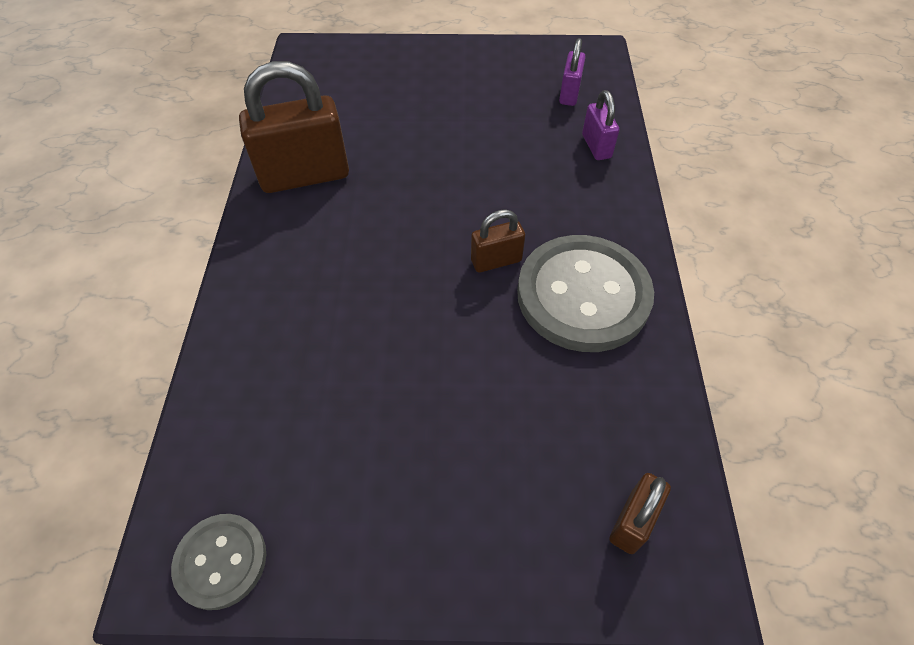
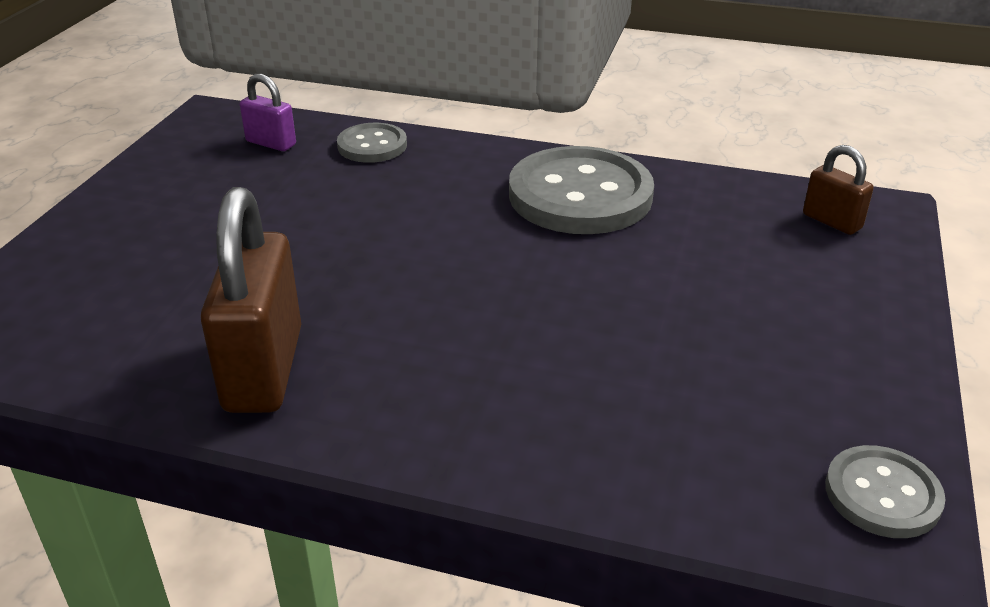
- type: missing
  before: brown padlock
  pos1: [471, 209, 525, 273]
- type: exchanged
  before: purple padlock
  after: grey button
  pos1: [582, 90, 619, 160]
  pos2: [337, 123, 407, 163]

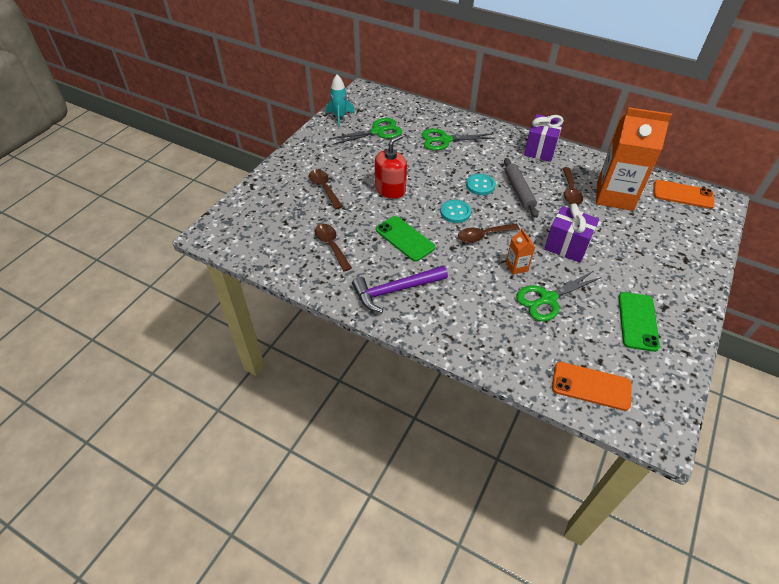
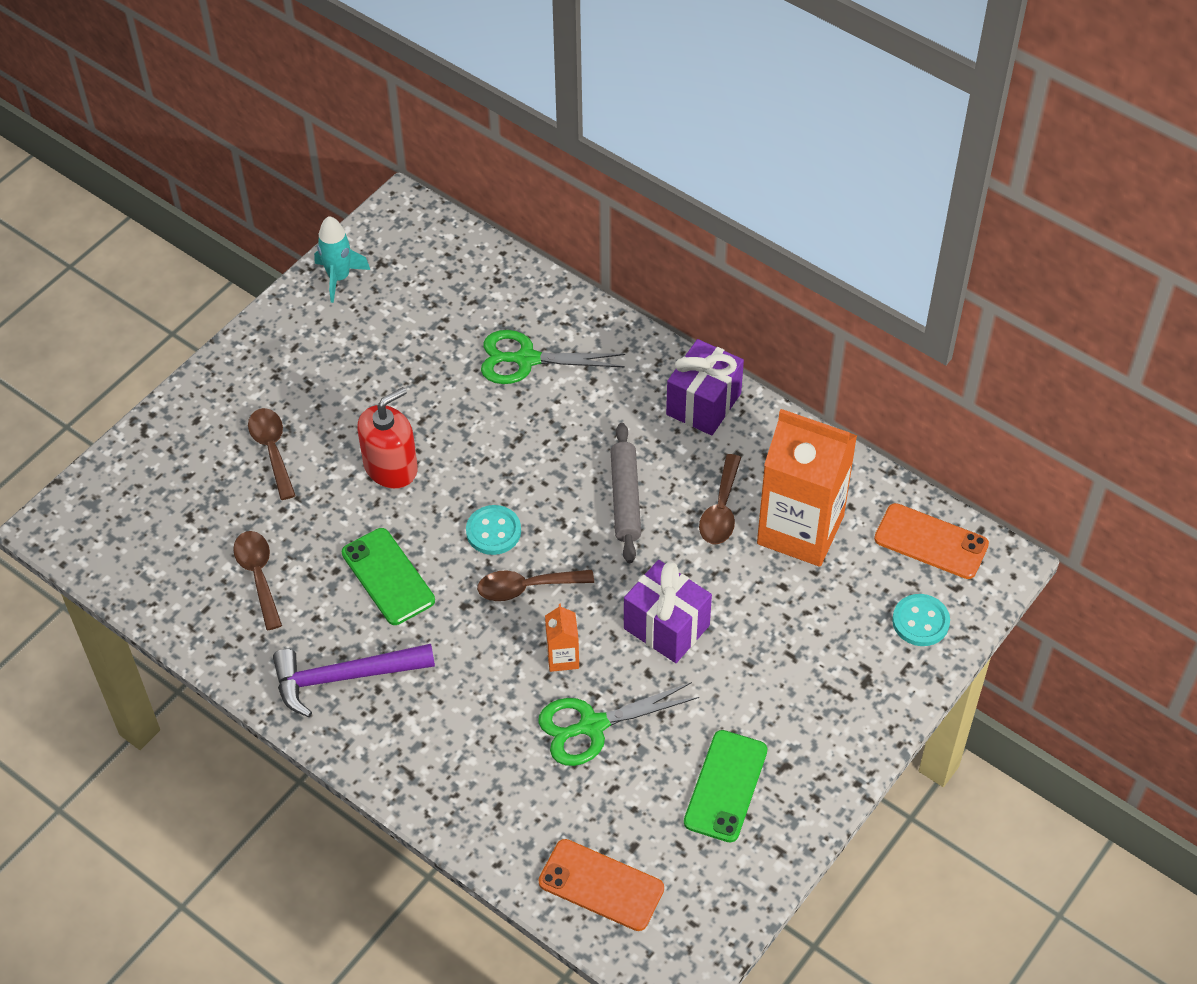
- type: missing
  before: green scissors
  pos1: [329, 118, 402, 145]
- type: relocated
  before: turquoise button
  pos1: [466, 174, 496, 195]
  pos2: [892, 594, 950, 646]

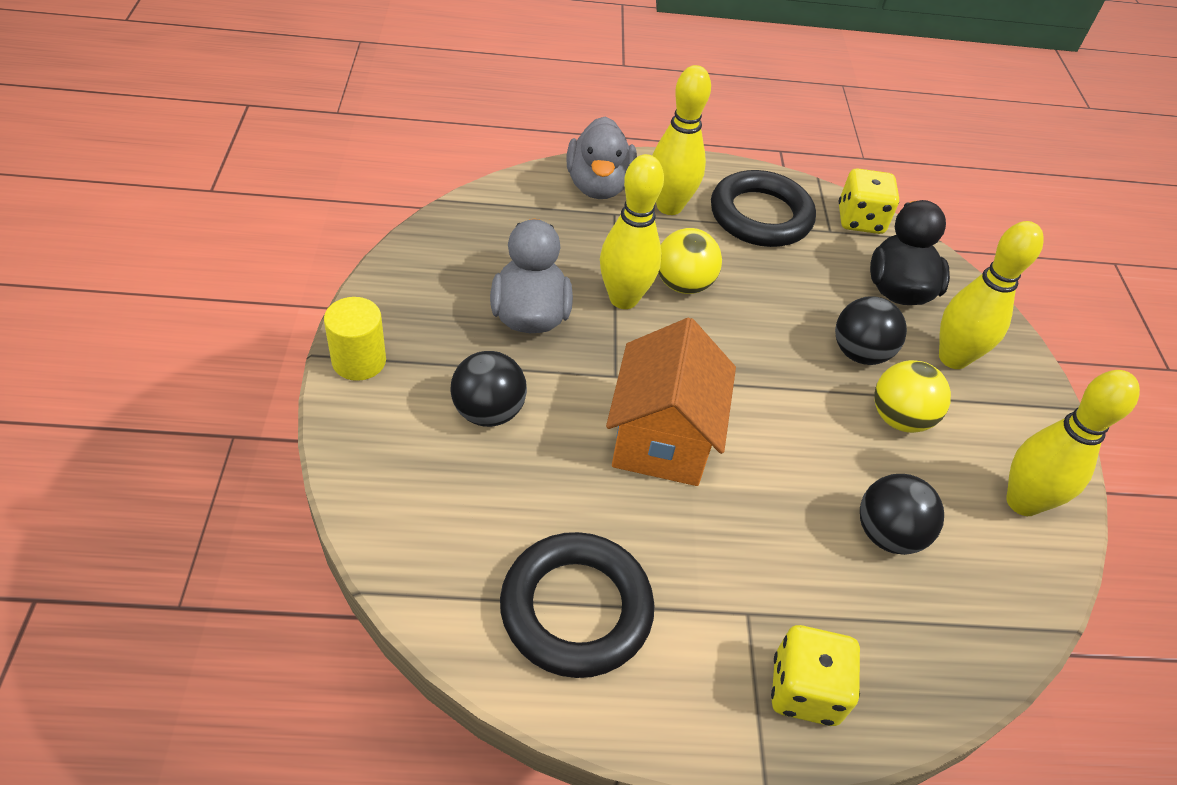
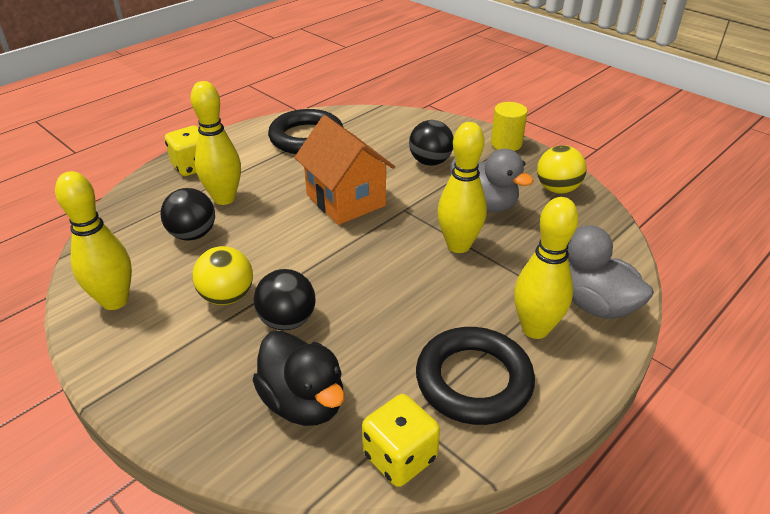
- type: relocated
  before: yellow ball
  pos1: [658, 228, 722, 294]
  pos2: [537, 145, 587, 194]
- type: relocated
  before: yellow bowling pin
  pos1: [939, 221, 1044, 369]
  pos2: [191, 81, 241, 205]

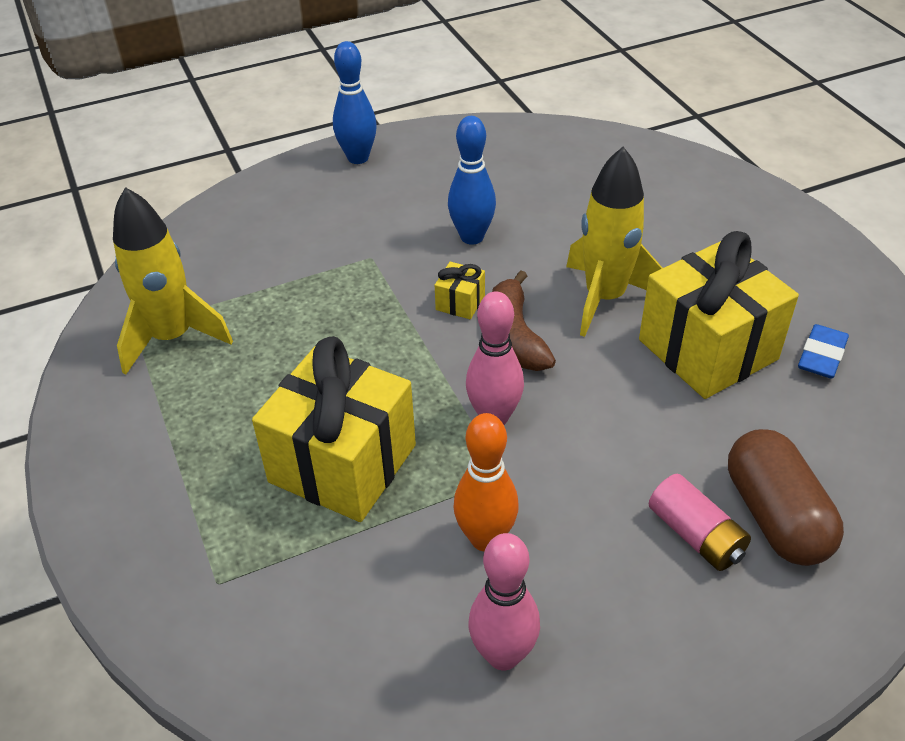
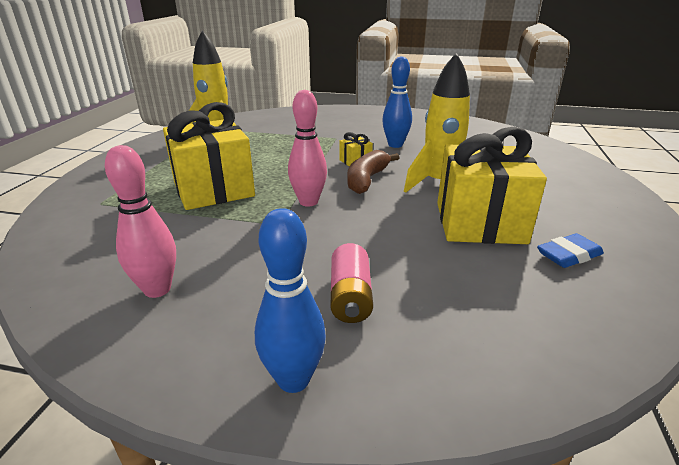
- type: missing
  before: orange bowling pin
  pos1: [453, 413, 519, 552]
- type: missing
  before: brown capsule
  pos1: [728, 429, 844, 566]
- type: relocated
  before: blue bowling pin
  pos1: [333, 41, 377, 164]
  pos2: [255, 208, 326, 393]

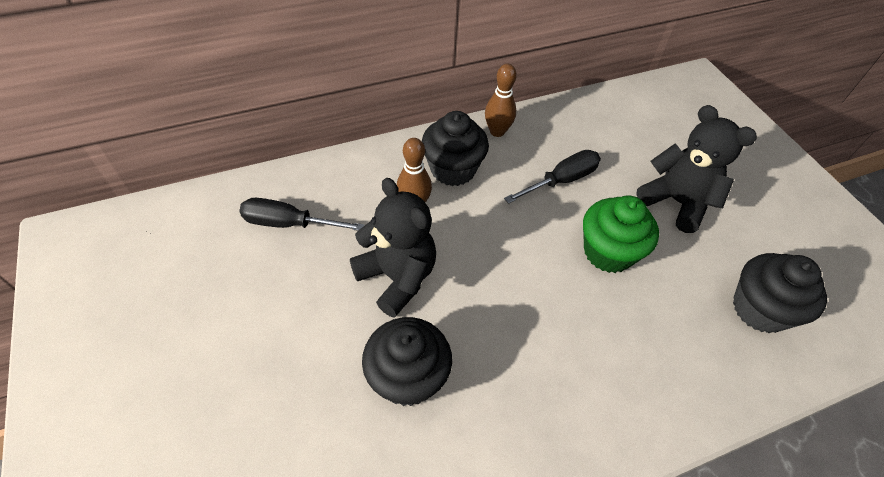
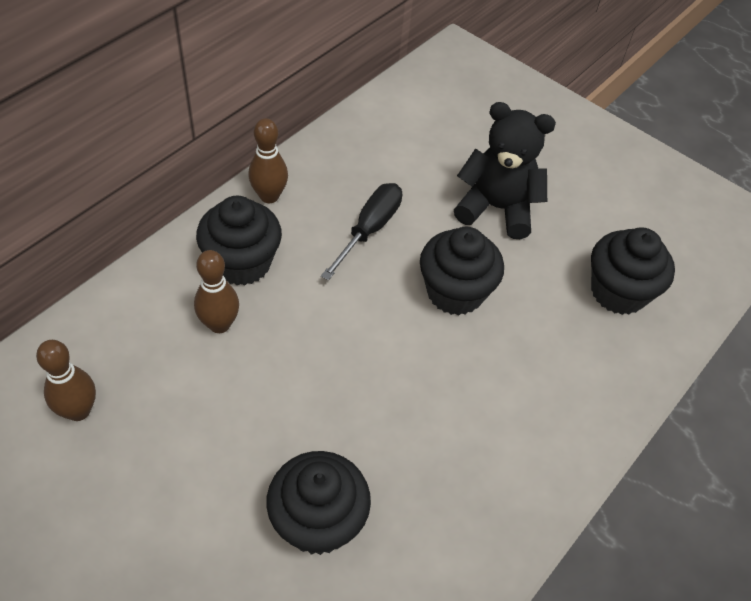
- type: missing
  before: black teddy bear
  pos1: [350, 178, 436, 318]
- type: exchanged
  before: black screwdriver
  after: brown bowling pin
  pos1: [239, 198, 365, 231]
  pos2: [36, 340, 96, 421]
- type: colour
  before: green cupcake
  after: black cupcake
  pos1: [583, 195, 659, 273]
  pos2: [420, 227, 504, 316]

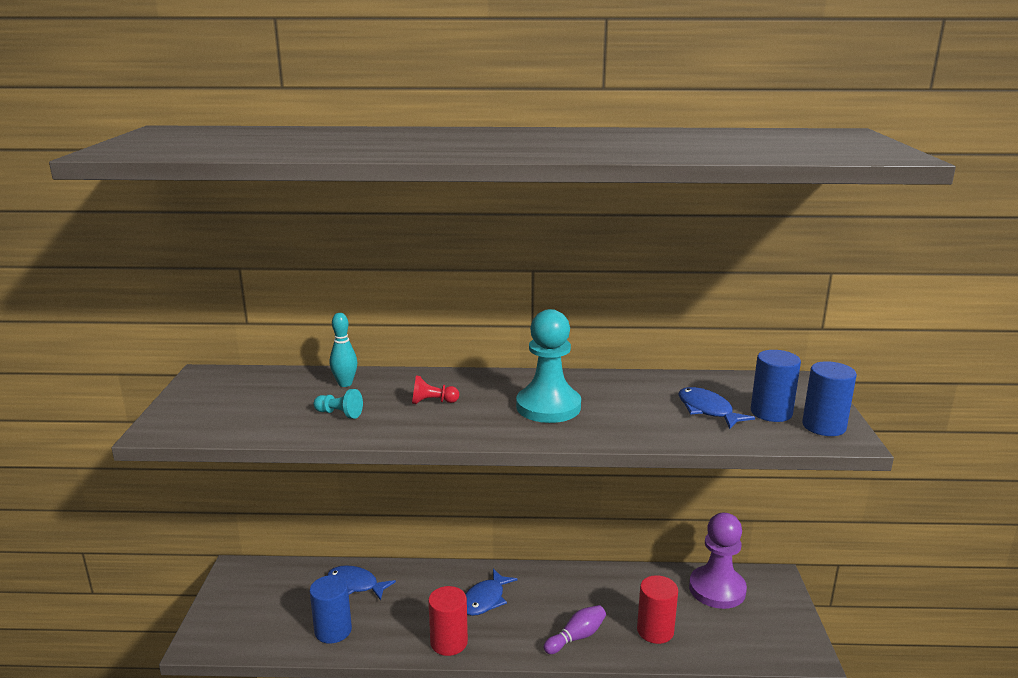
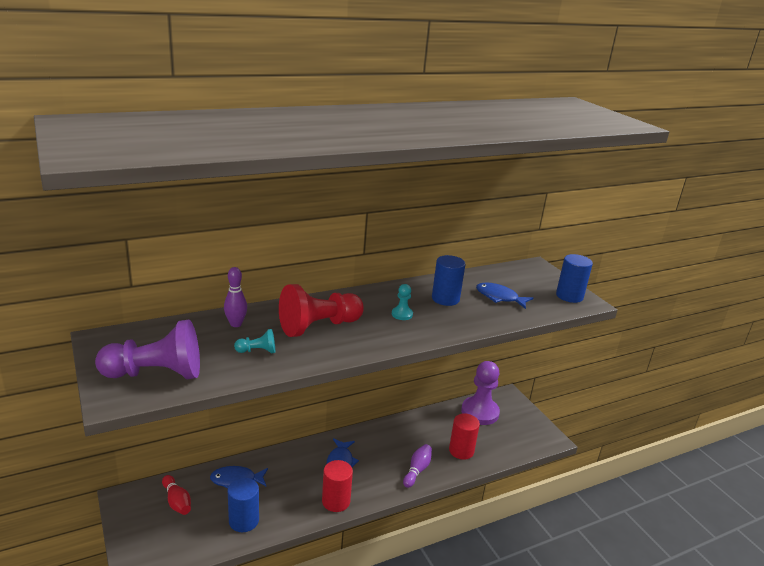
- type: appeared
  after: purple pawn
  pos2: [95, 320, 200, 379]
- type: appeared
  after: red bowling pin
  pos2: [162, 475, 191, 515]
- type: relocated
  before: blue cylinder
  pos1: [751, 350, 801, 422]
  pos2: [432, 255, 466, 306]
- type: colour
  before: turquoise bowling pin
  after: purple bowling pin
  pos1: [330, 313, 358, 387]
  pos2: [224, 267, 247, 327]
- type: size
  before: red pawn
  pos1: [412, 375, 459, 404]
  pos2: [279, 284, 364, 337]
  scale: 2.25
- type: size
  before: turquoise pawn
  pos1: [516, 309, 581, 423]
  pos2: [392, 284, 413, 320]
  scale: 0.44

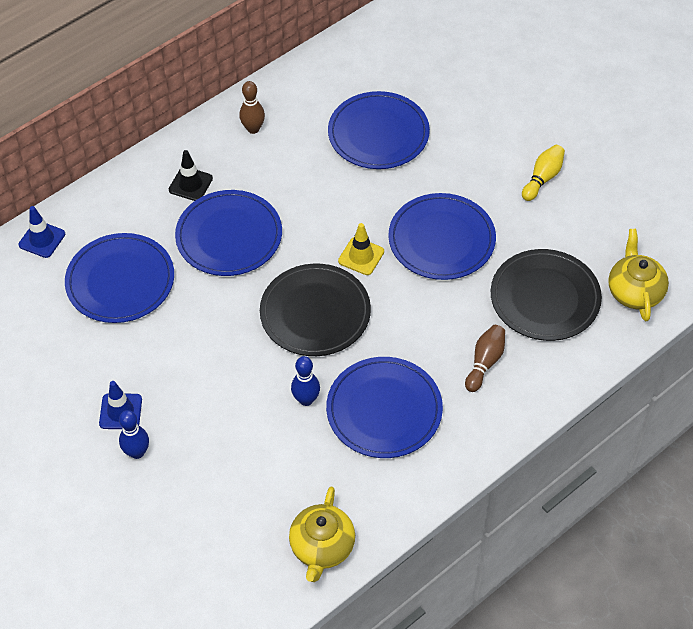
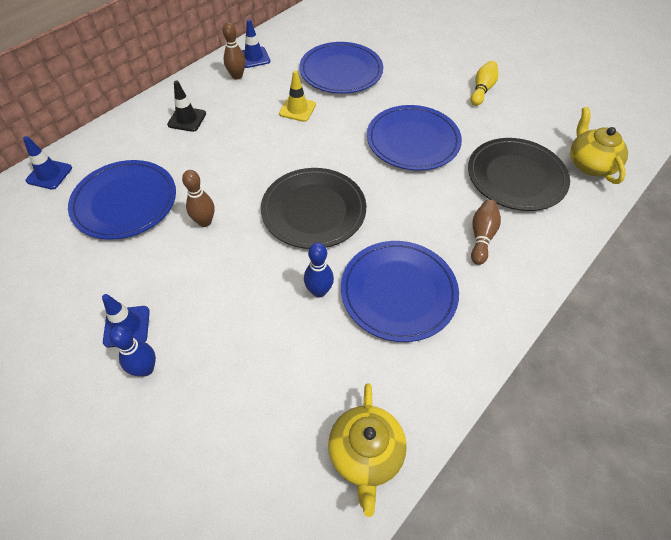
- type: missing
  before: blue plate
  pos1: [175, 190, 282, 276]
- type: appeared
  after: brown bowling pin
  pos2: [182, 170, 214, 227]
- type: appeared
  after: blue traffic cone
  pos2: [241, 19, 271, 68]
- type: relocated
  before: yellow traffic cone
  pos1: [338, 223, 384, 275]
  pos2: [279, 71, 316, 122]

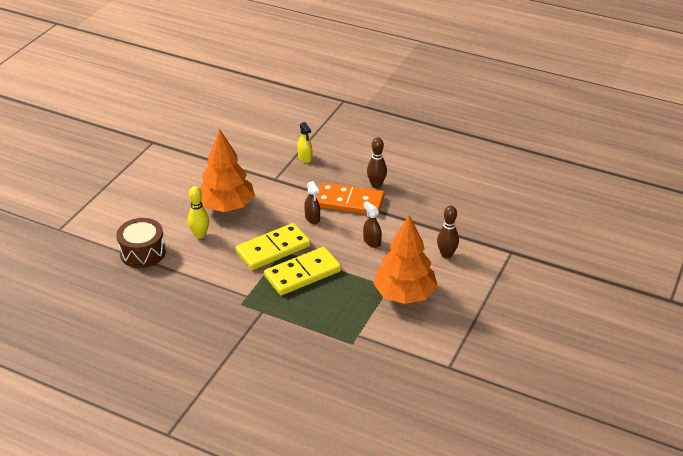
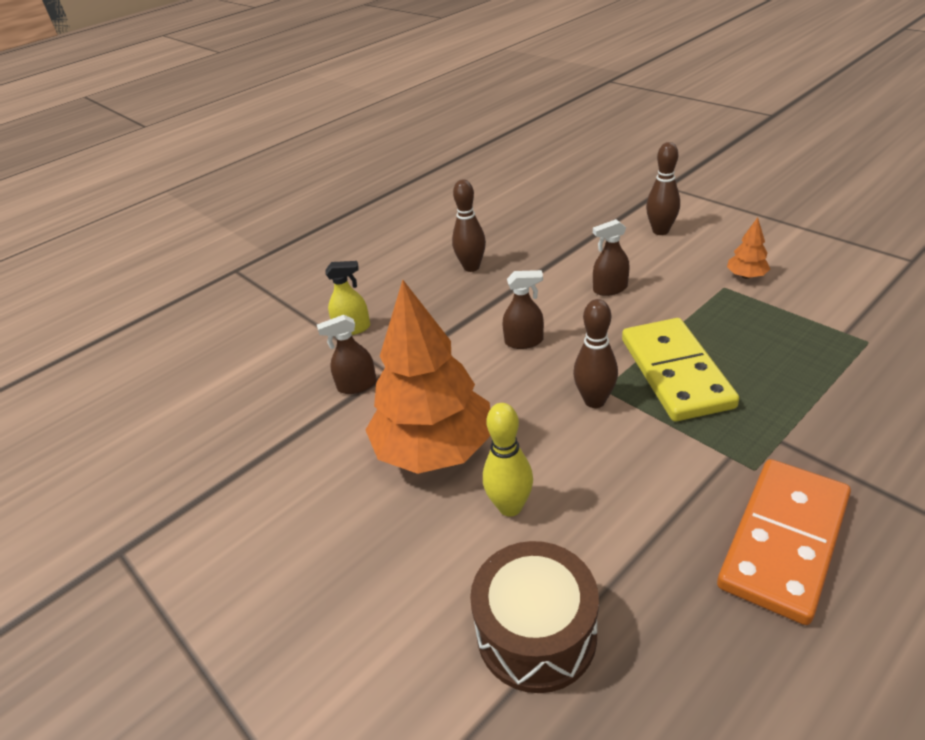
- type: appeared
  after: brown spray bottle
  pos2: [317, 315, 377, 394]
- type: relocated
  before: orange domino
  pos1: [316, 183, 384, 215]
  pos2: [717, 459, 851, 625]
- type: exchanged
  before: yellow domino
  after: brown bowling pin
  pos1: [235, 223, 311, 270]
  pos2: [573, 299, 618, 408]
- type: size
  before: orange tree
  pos1: [373, 215, 438, 304]
  pos2: [727, 217, 770, 279]
  scale: 0.4

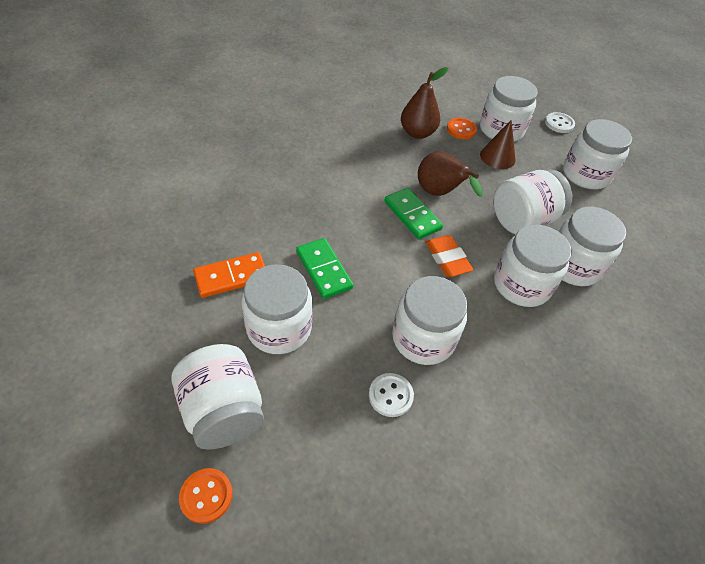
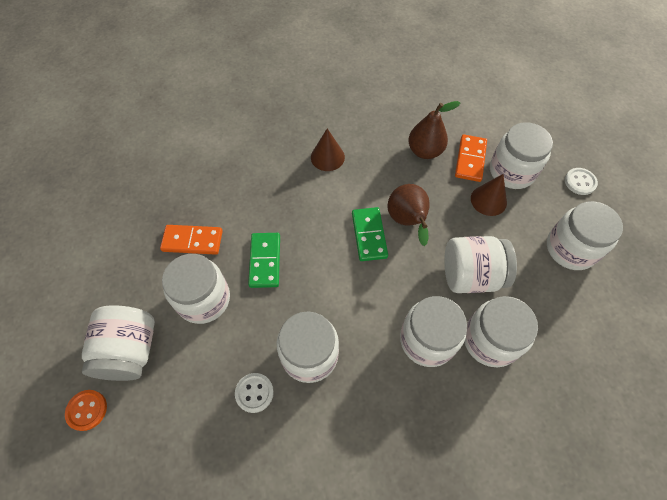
- type: missing
  before: orange eraser
  pos1: [425, 235, 474, 277]
- type: appeared
  after: brown cone
  pos2: [311, 128, 345, 171]
- type: exchanged
  before: orange button
  after: orange domino
  pos1: [447, 118, 477, 139]
  pos2: [455, 134, 487, 182]

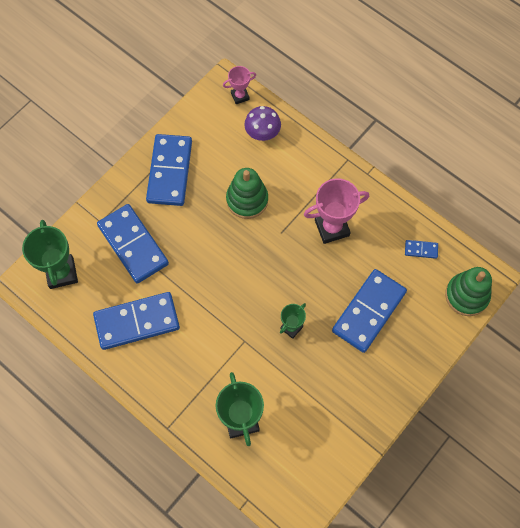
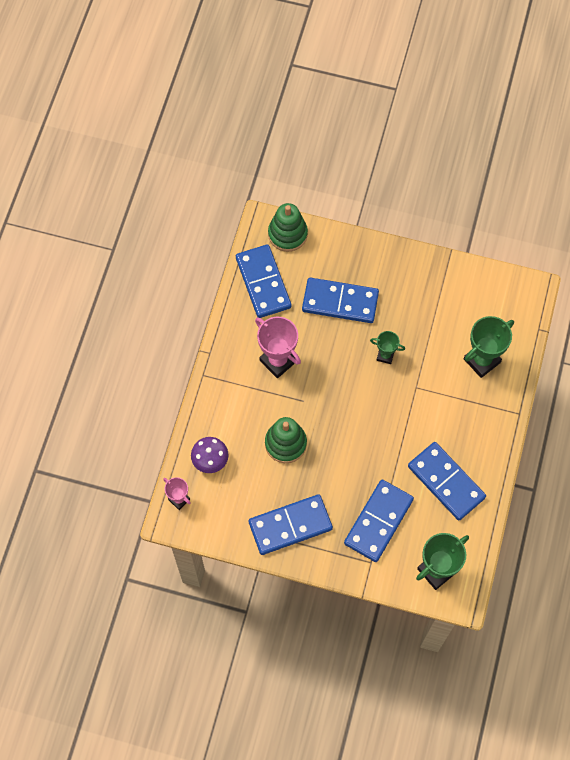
- type: size
  before: blue domino
  pos1: [405, 240, 438, 259]
  pos2: [236, 244, 291, 318]
  scale: 2.38

